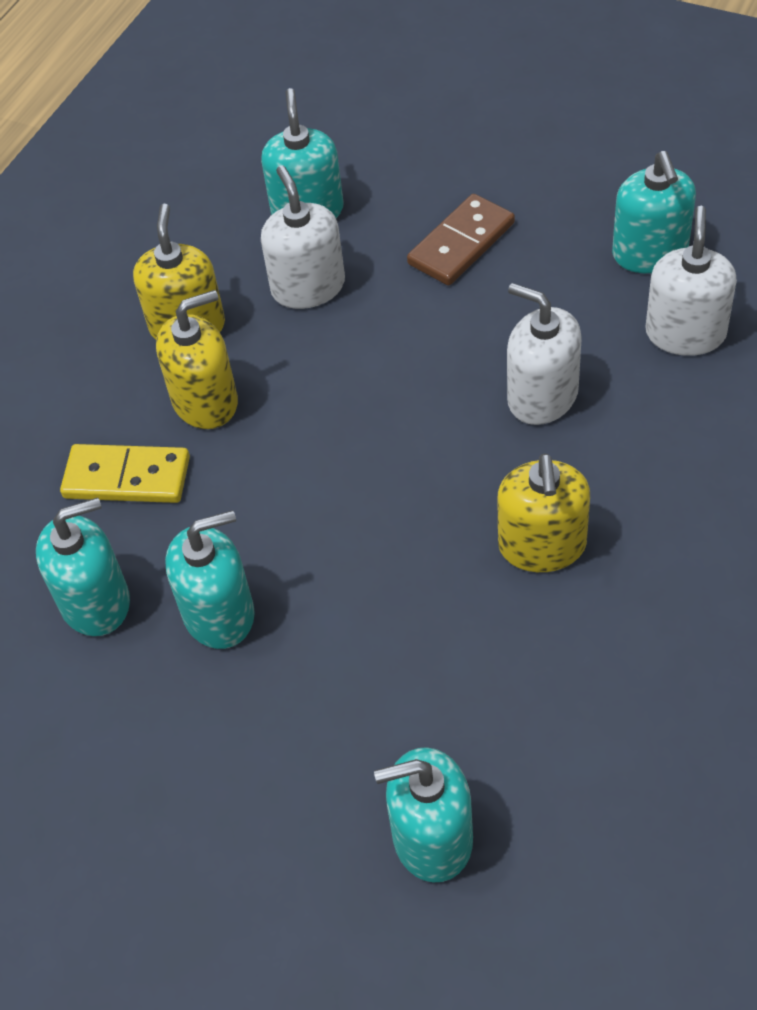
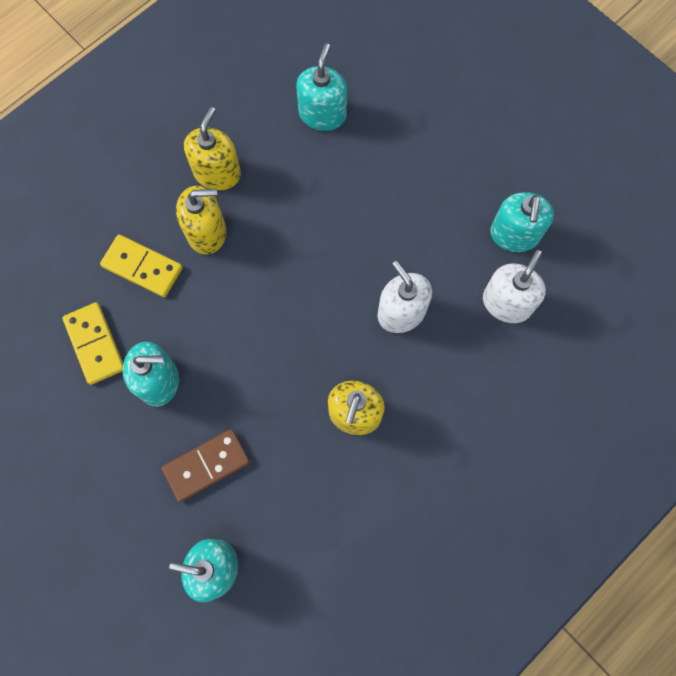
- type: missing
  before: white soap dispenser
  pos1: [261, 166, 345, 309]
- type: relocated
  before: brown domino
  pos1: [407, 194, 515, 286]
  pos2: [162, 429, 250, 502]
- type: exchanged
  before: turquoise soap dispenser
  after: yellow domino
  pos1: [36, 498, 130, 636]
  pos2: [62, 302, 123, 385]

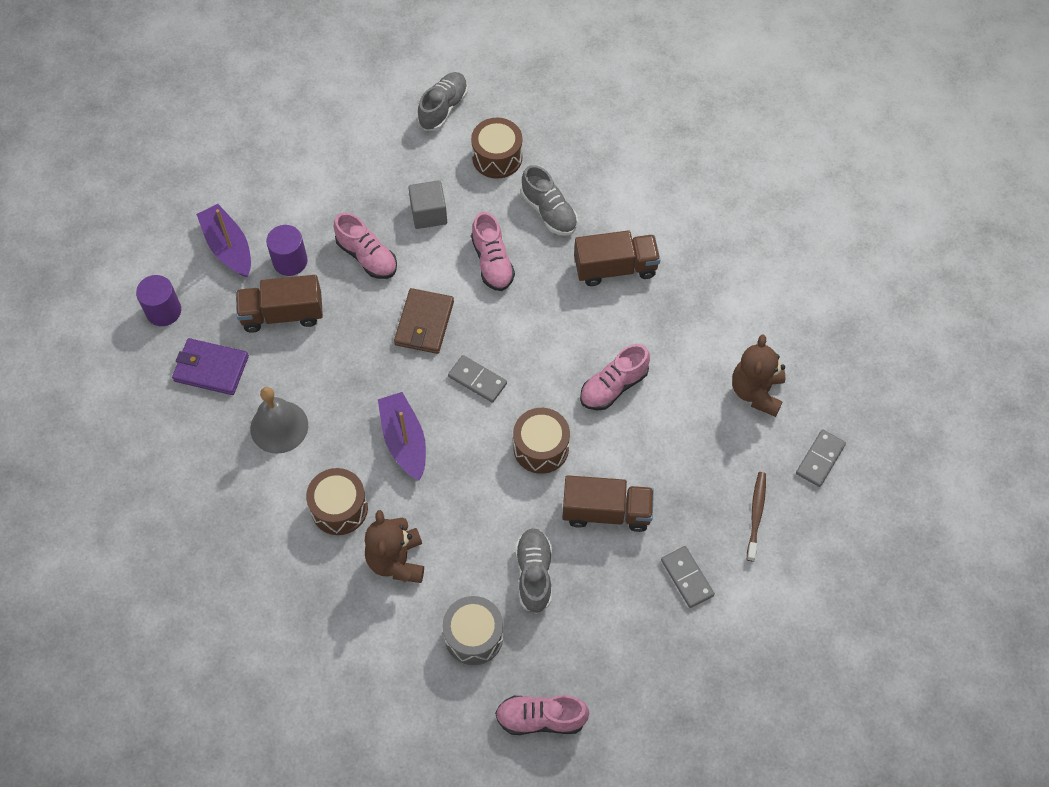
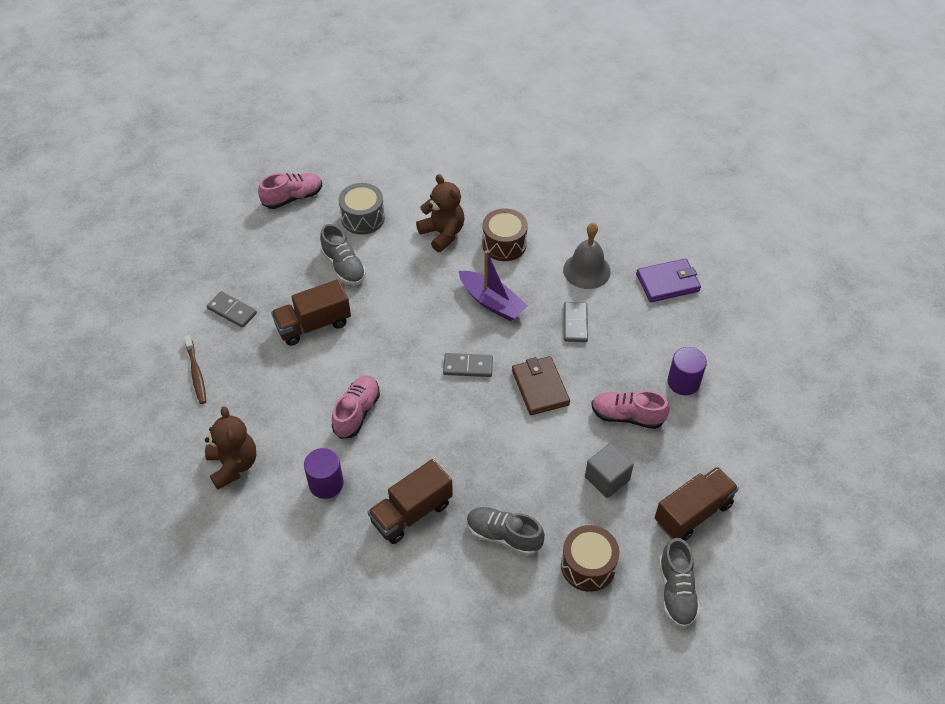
- type: missing
  before: purple boat
  pos1: [196, 204, 251, 277]
- type: missing
  before: pink shoe
  pos1: [471, 212, 515, 291]
- type: missing
  before: brown drum
  pos1: [513, 408, 570, 474]
- type: relocated
  before: purple cylinder
  pos1: [136, 275, 181, 326]
  pos2: [304, 448, 344, 499]
- type: relocated
  before: brown truck
  pos1: [236, 275, 323, 333]
  pos2: [655, 467, 739, 541]
- type: relocated
  before: grey domino
  pos1: [796, 430, 846, 487]
  pos2: [564, 302, 588, 342]

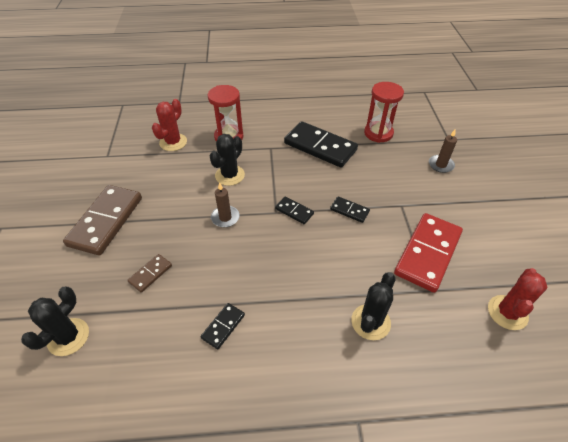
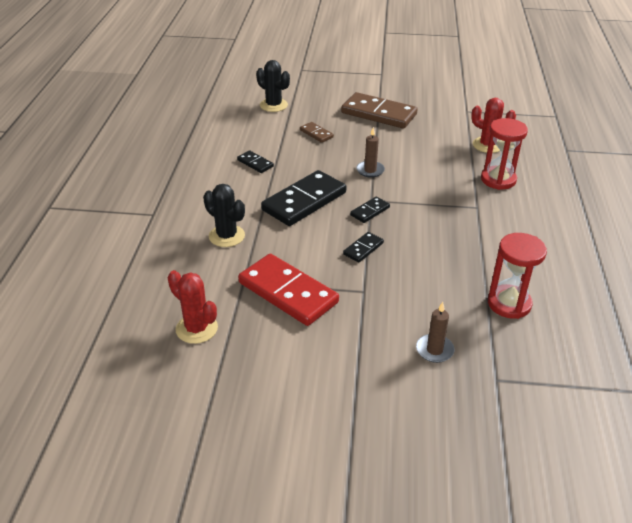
- type: missing
  before: black cactus
  pos1: [210, 134, 245, 186]
- type: relocated
  before: black domino
  pos1: [284, 121, 358, 168]
  pos2: [261, 170, 346, 226]

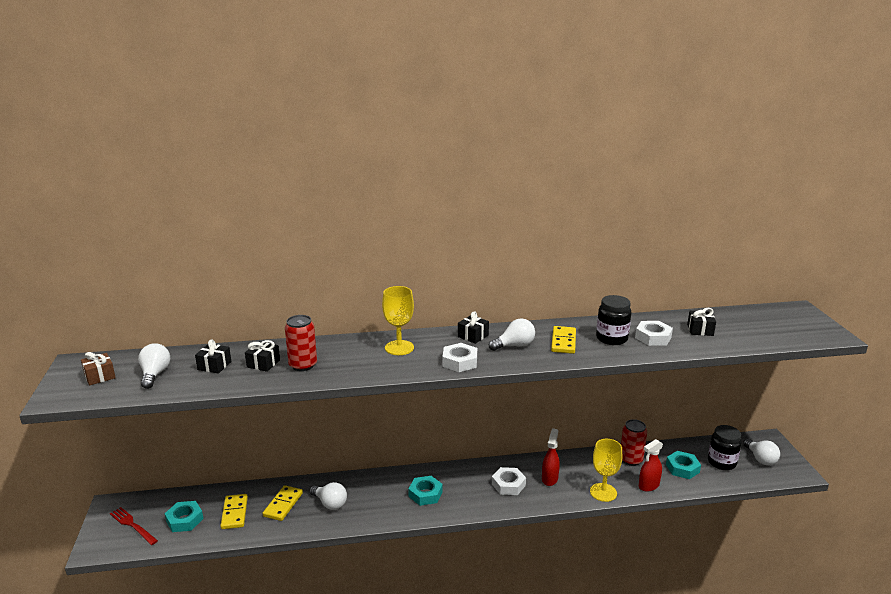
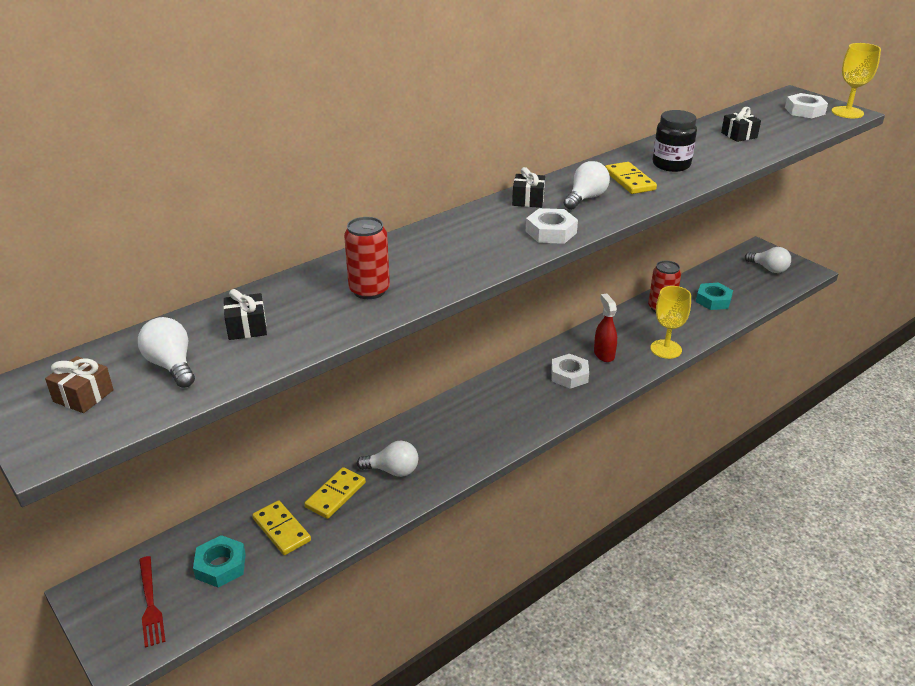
- type: missing
  before: black gift
  pos1: [245, 340, 280, 372]
- type: missing
  before: turquoise nut
  pos1: [408, 476, 443, 506]
- type: missing
  before: red spray bottle
  pos1: [639, 439, 663, 492]
- type: missing
  before: black jar
  pos1: [708, 425, 742, 470]
- type: relocated
  before: yellow goblet
  pos1: [382, 286, 414, 355]
  pos2: [832, 43, 881, 118]
- type: relocated
  before: white nut
  pos1: [635, 321, 673, 346]
  pos2: [785, 93, 828, 118]
- type: spun
  before: red fork
  pos1: [110, 507, 158, 545]
  pos2: [139, 556, 166, 648]
  turn: -120
- type: spun
  before: yellow domino
  pos1: [263, 485, 303, 521]
  pos2: [304, 467, 366, 519]
  turn: 45

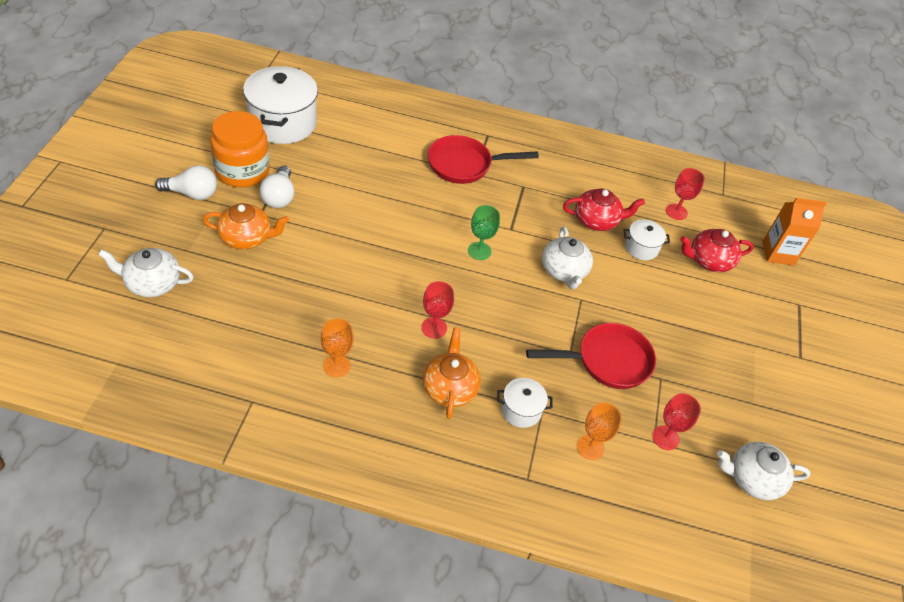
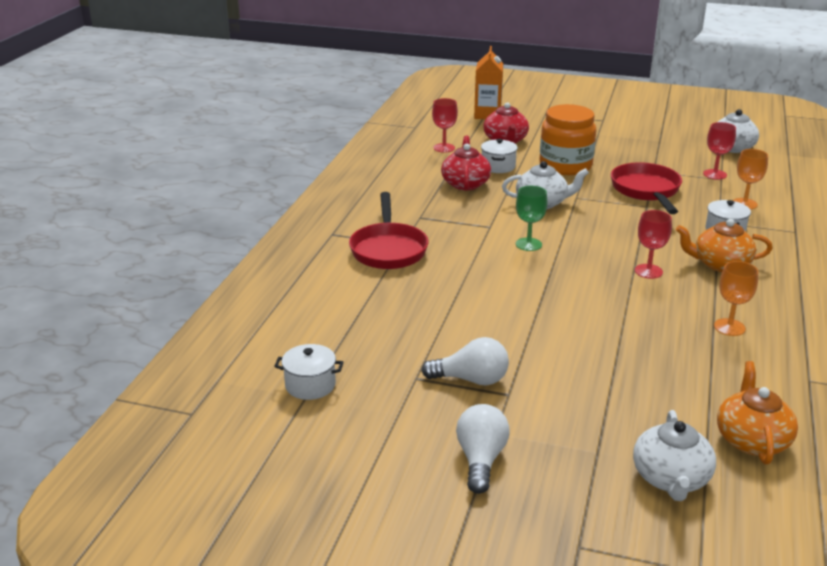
- type: relocated
  before: orange teapot
  pos1: [203, 203, 289, 250]
  pos2: [717, 361, 798, 465]
- type: relocated
  before: orange jar
  pos1: [210, 111, 270, 187]
  pos2: [540, 104, 596, 175]
- type: size
  before: white pot
  pos1: [243, 66, 318, 144]
  pos2: [274, 344, 343, 400]
  scale: 0.49

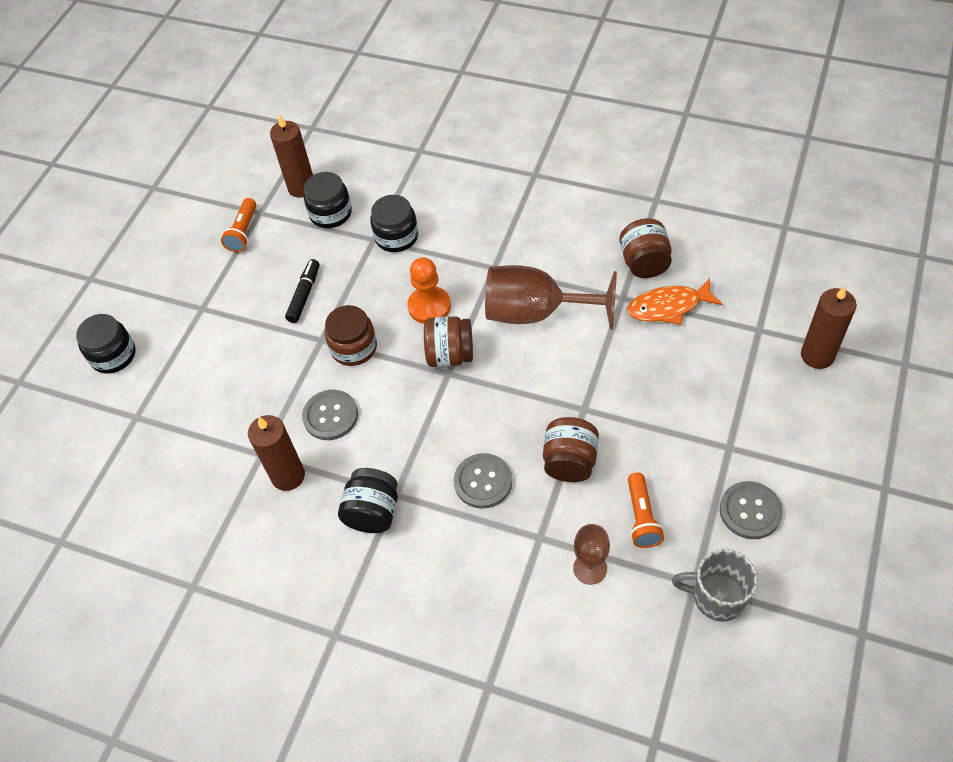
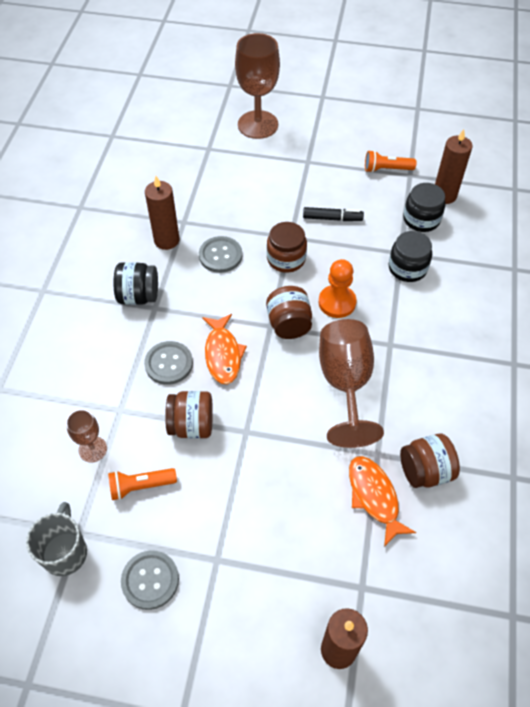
- type: appeared
  after: orange fish
  pos2: [202, 314, 247, 384]
- type: exchanged
  before: black jar
  after: brown goblet
  pos1: [76, 314, 135, 374]
  pos2: [235, 33, 280, 139]

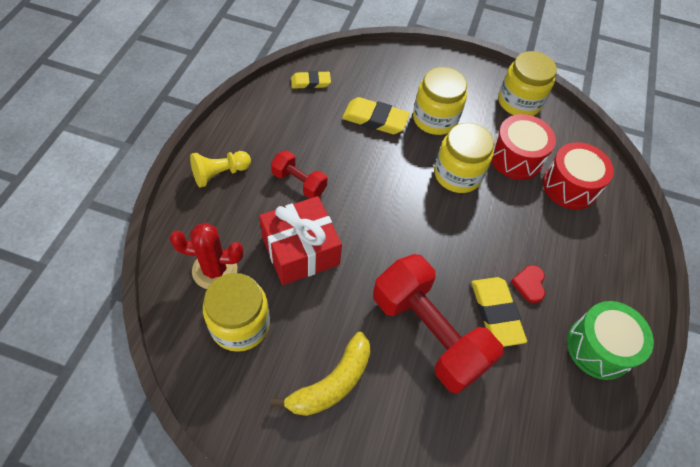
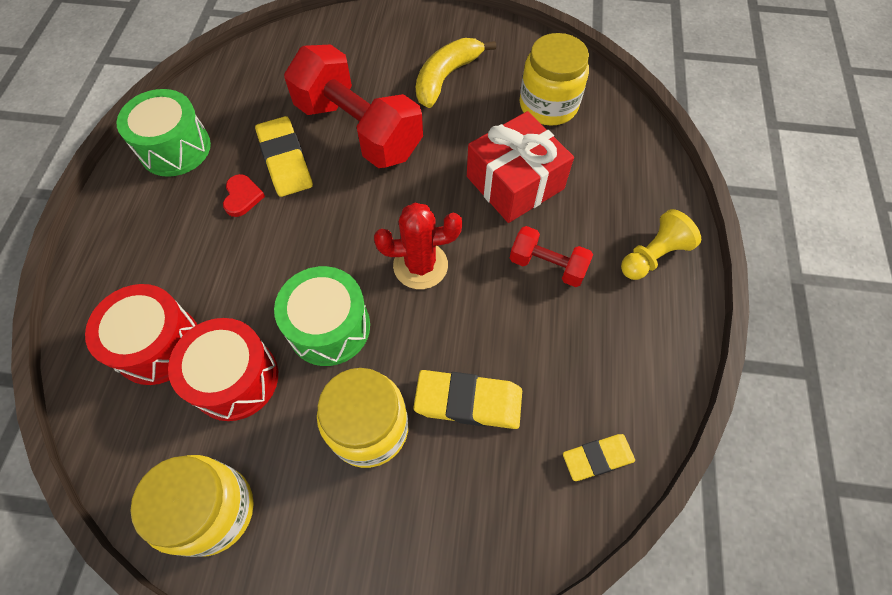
- type: relocated
  before: red cactus
  pos1: [169, 223, 243, 289]
  pos2: [374, 202, 462, 289]
- type: exchanged
  before: yellow jar
  after: green drum
  pos1: [434, 123, 494, 193]
  pos2: [274, 266, 370, 366]

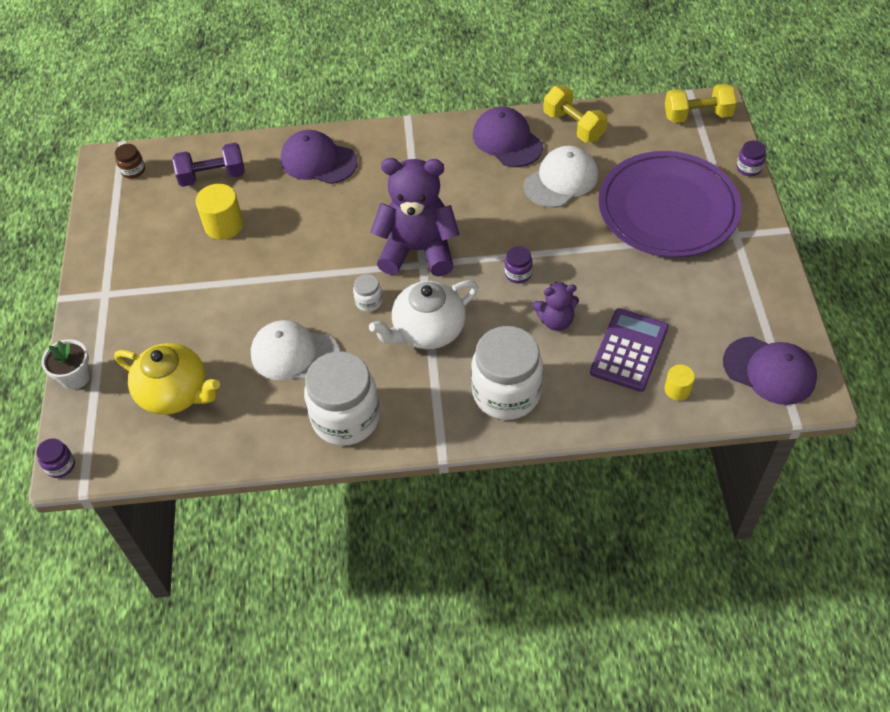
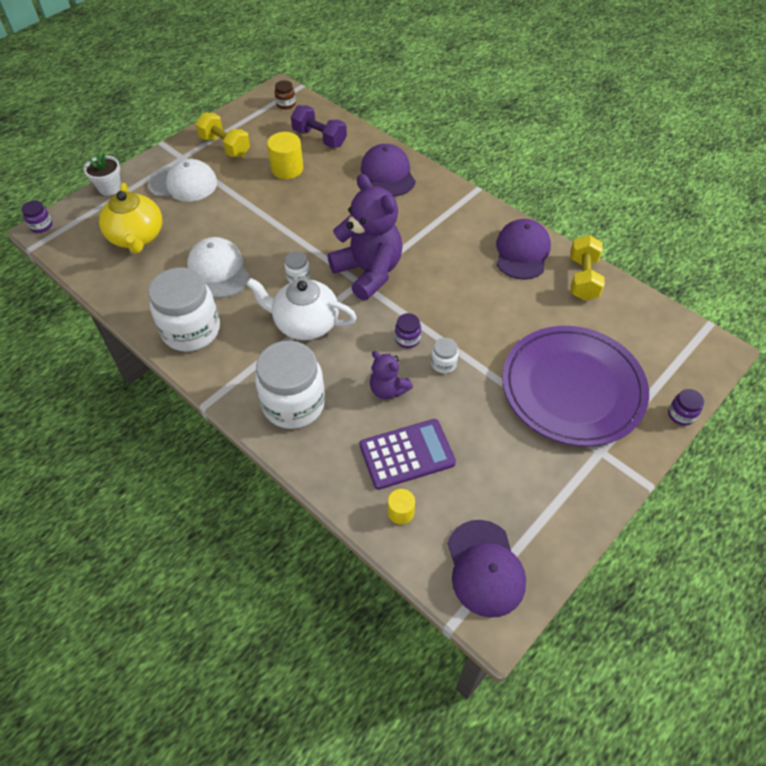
- type: appeared
  after: white jar
  pos2: [431, 338, 458, 373]
- type: relocated
  before: white cap
  pos1: [524, 146, 598, 208]
  pos2: [148, 159, 217, 202]
- type: relocated
  before: yellow dumbbell
  pos1: [665, 84, 737, 123]
  pos2: [195, 112, 250, 157]

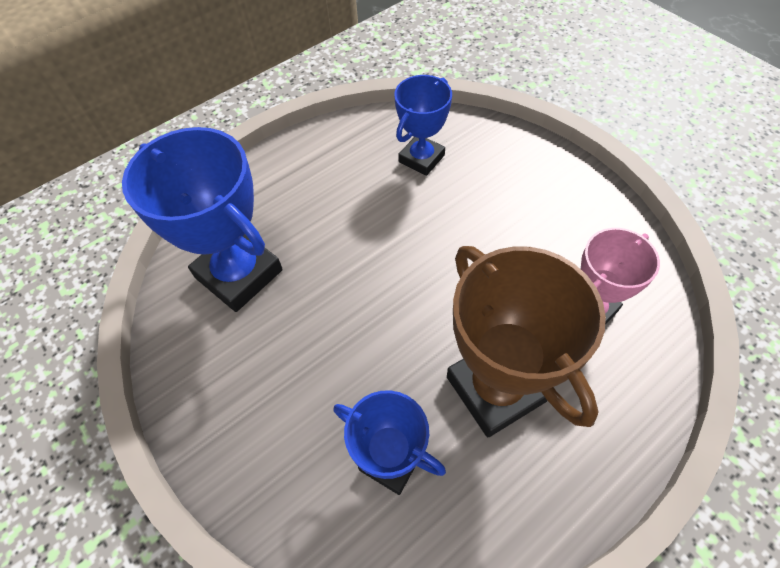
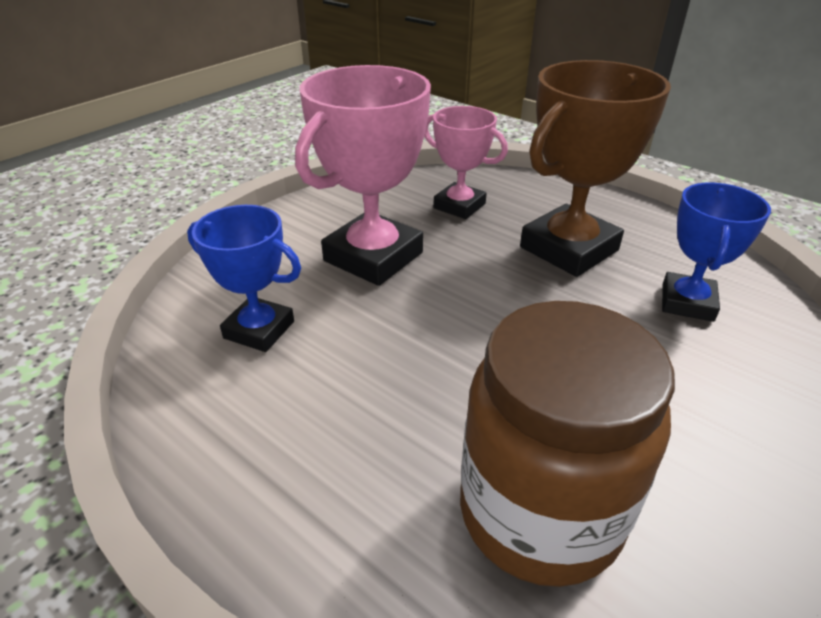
- type: appeared
  after: pink trophy
  pos2: [295, 65, 431, 286]
- type: exchanged
  before: blue trophy
  after: brown jar
  pos1: [122, 127, 283, 312]
  pos2: [460, 301, 675, 587]

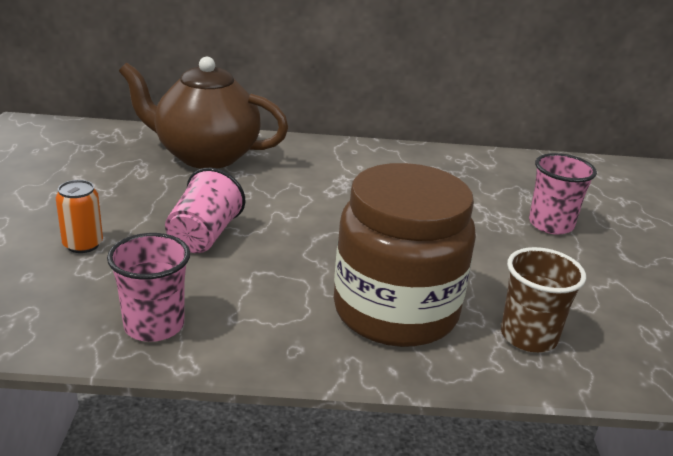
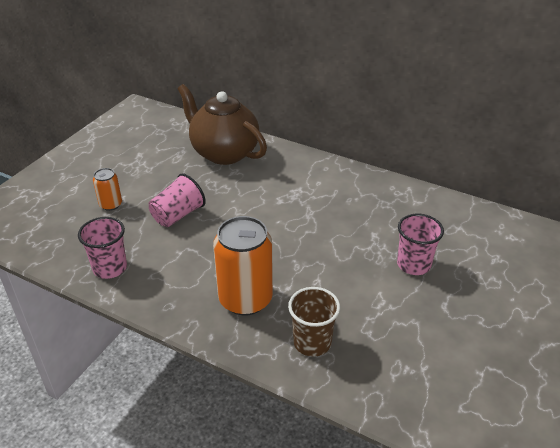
- type: exchanged
  before: brown jar
  after: orange can
  pos1: [334, 163, 476, 347]
  pos2: [213, 216, 273, 316]

